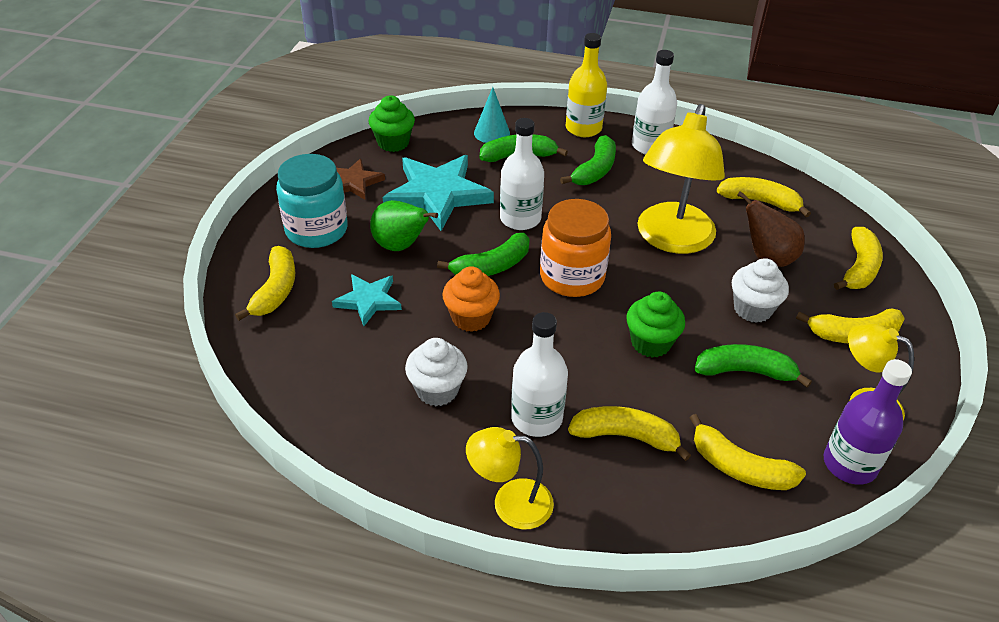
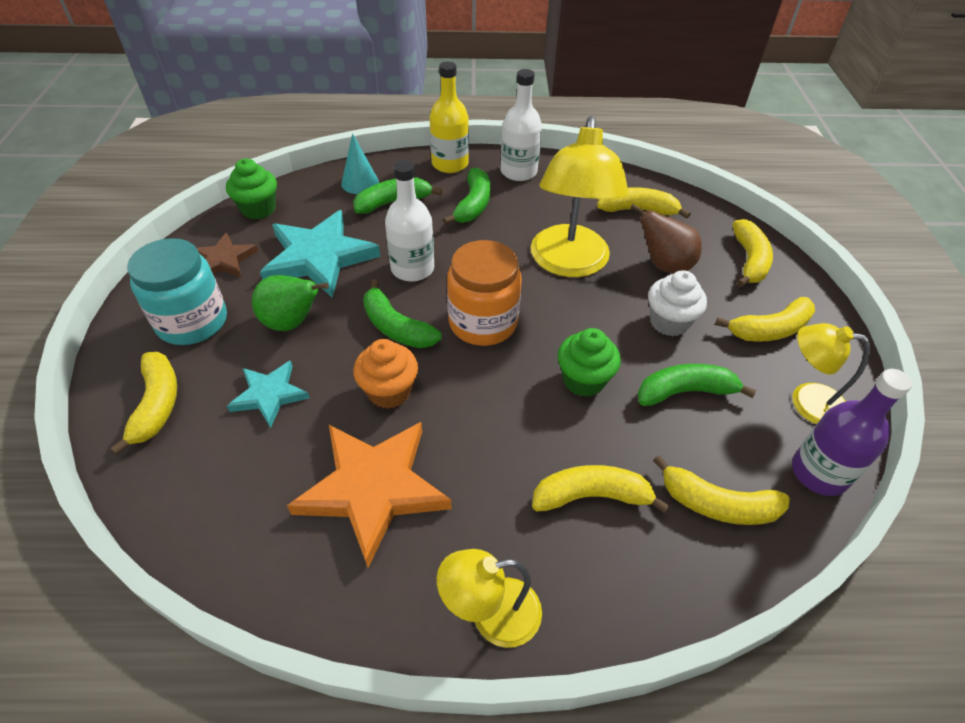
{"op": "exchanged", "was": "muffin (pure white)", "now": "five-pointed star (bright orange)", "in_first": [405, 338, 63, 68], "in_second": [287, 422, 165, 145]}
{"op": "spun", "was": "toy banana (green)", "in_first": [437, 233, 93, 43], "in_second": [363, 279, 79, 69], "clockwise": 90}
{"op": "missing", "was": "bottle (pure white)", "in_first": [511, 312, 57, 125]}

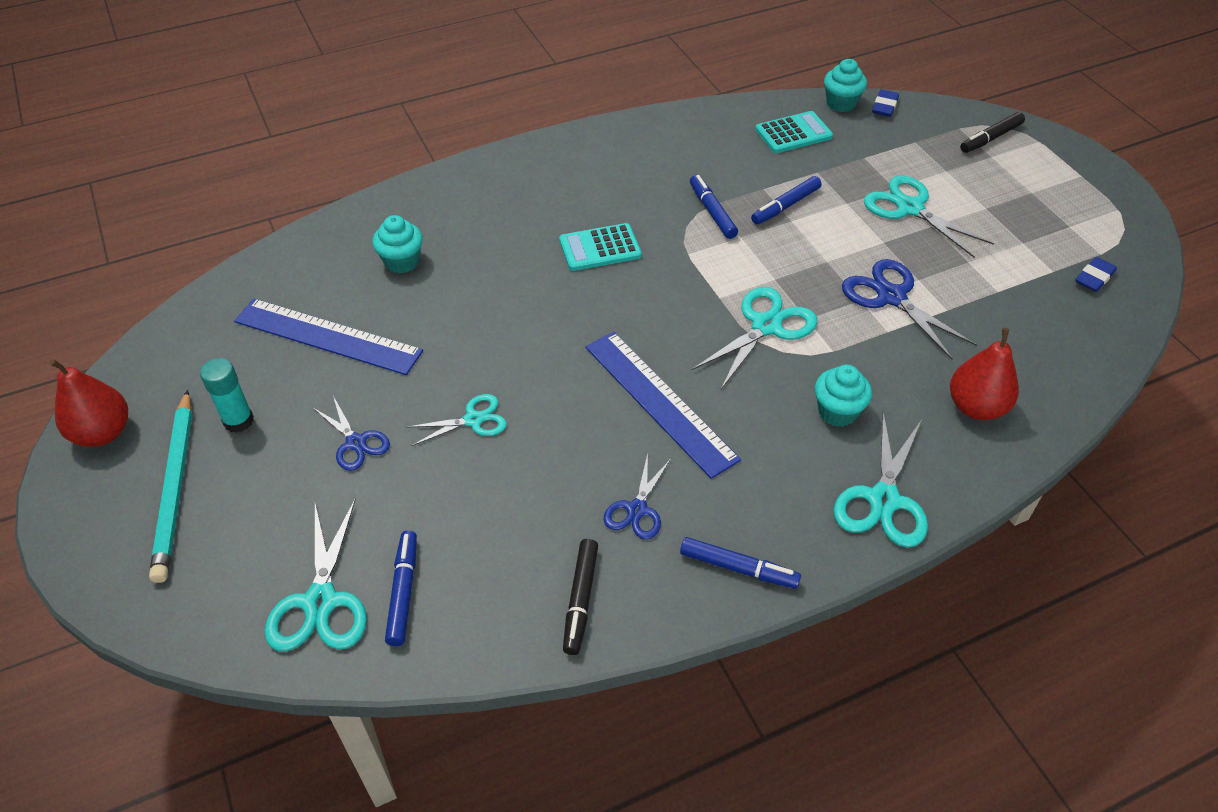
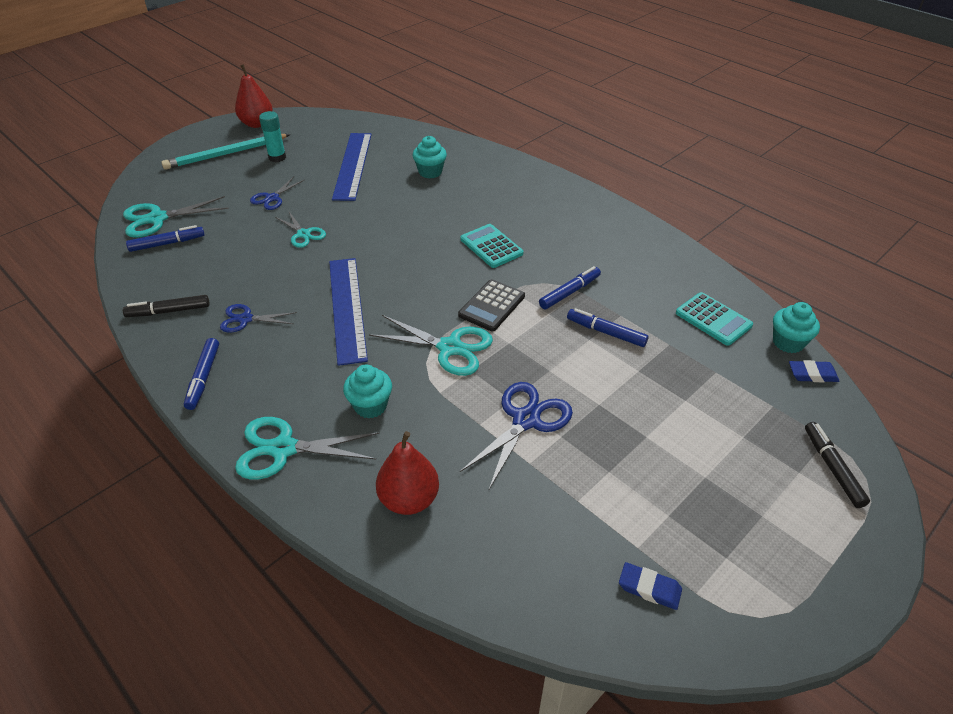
{"op": "spun", "was": "straightedge (cobalt)", "in_first": [585, 332, 156, 147], "in_second": [329, 258, 39, 108], "clockwise": -45}
{"op": "missing", "was": "shears (turquoise)", "in_first": [864, 175, 130, 83]}
{"op": "spun", "was": "felt pen (jet-black)", "in_first": [960, 112, 65, 41], "in_second": [805, 422, 65, 86], "clockwise": 45}
{"op": "appeared", "now": "adding machine (jet-black)", "in_second": [458, 279, 67, 52]}

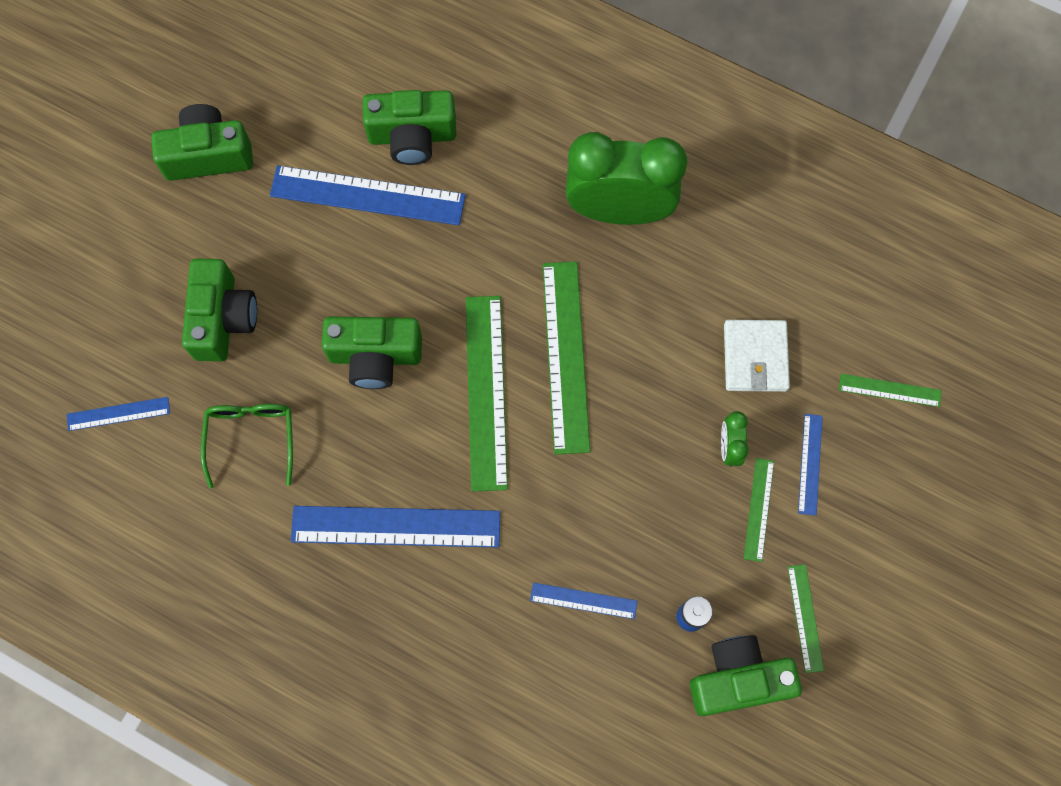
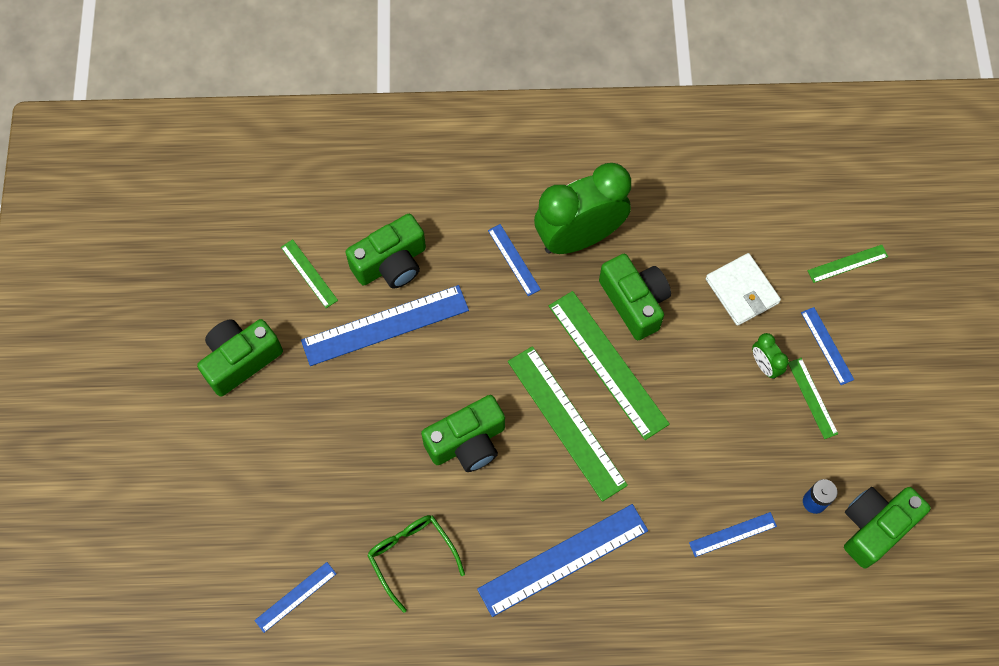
{"op": "relocated", "was": "compact camera (green)", "in_first": [182, 259, 75, 102], "in_second": [599, 254, 72, 86]}
{"op": "relocated", "was": "straightedge (green)", "in_first": [788, 564, 36, 109], "in_second": [281, 239, 57, 69]}
{"op": "appeared", "now": "straightedge (cobalt)", "in_second": [488, 224, 53, 72]}

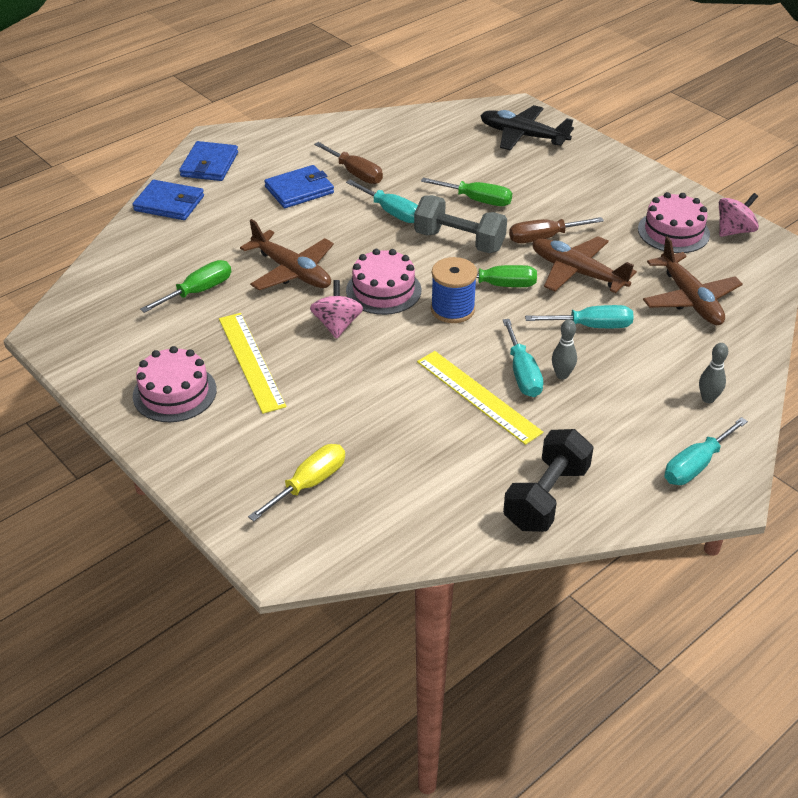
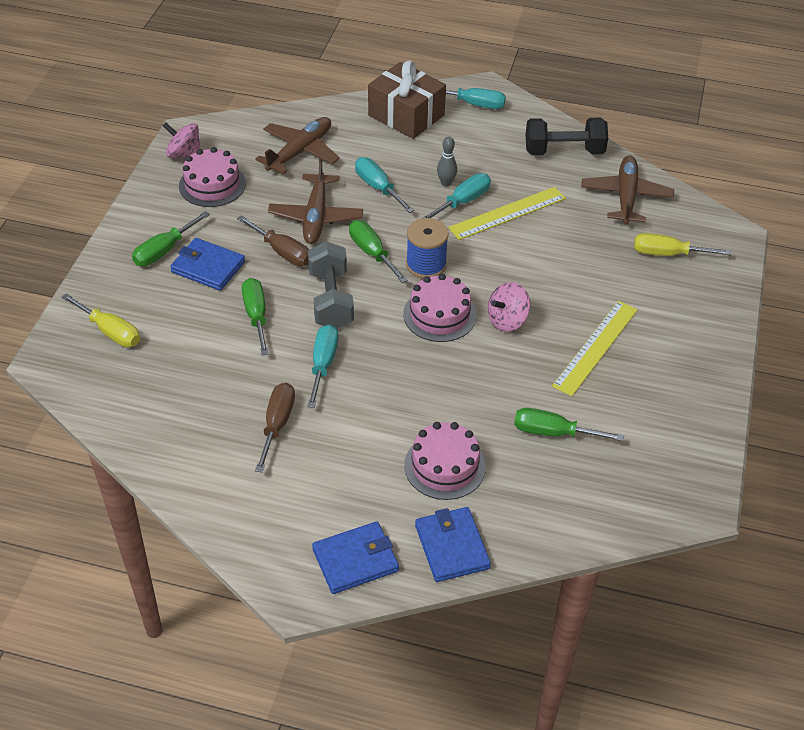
{"op": "relocated", "was": "cake (pink)", "in_first": [133, 346, 84, 76], "in_second": [404, 422, 82, 78]}
{"op": "relocated", "was": "aeroplane (russet)", "in_first": [240, 219, 94, 71], "in_second": [581, 155, 93, 70]}
{"op": "relocated", "was": "billfold (cobalt)", "in_first": [264, 165, 70, 43], "in_second": [170, 238, 75, 53]}
{"op": "spun", "was": "straightedge (golden)", "in_first": [417, 351, 126, 94], "in_second": [448, 187, 118, 53], "clockwise": 45}
{"op": "exchanged", "was": "aeroplane (jet-black)", "now": "screwdriver (golden)", "in_first": [480, 105, 94, 46], "in_second": [61, 293, 79, 54]}
{"op": "exchanged", "was": "tenpin (gray)", "now": "wrapped gift (russet)", "in_first": [699, 343, 29, 60], "in_second": [368, 61, 78, 78]}
{"op": "appeared", "now": "screwdriver (green)", "in_second": [132, 211, 78, 55]}

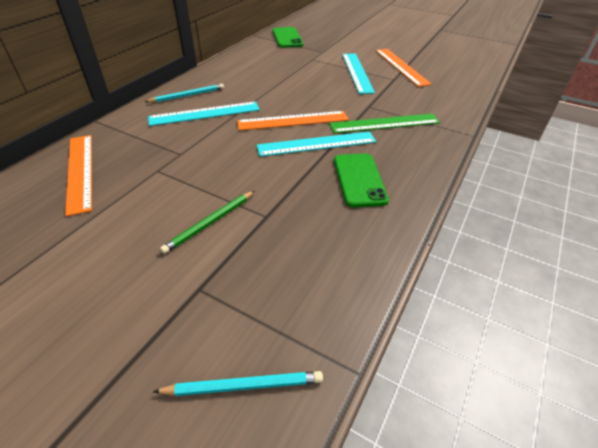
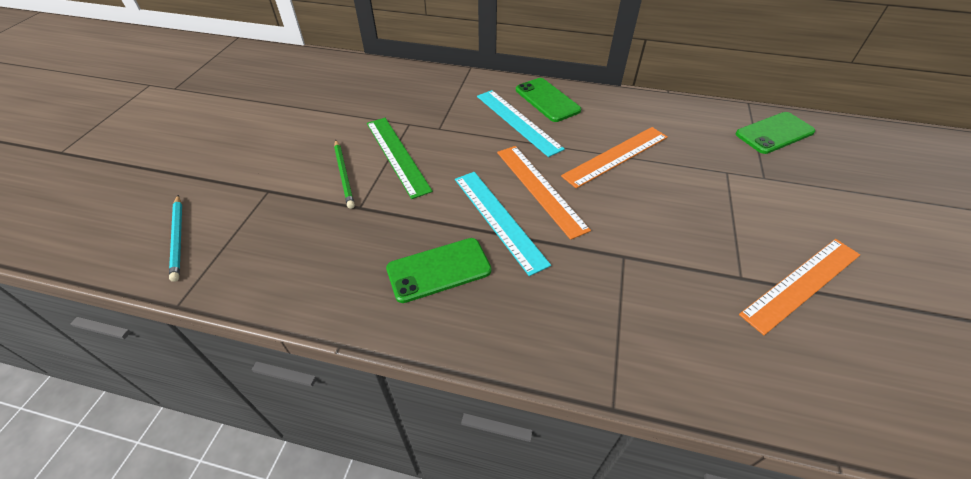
{"op": "relocated", "was": "straightedge (bright orange)", "in_first": [65, 135, 27, 82], "in_second": [561, 127, 107, 61]}
{"op": "exchanged", "was": "lead pencil (turquoise)", "now": "mobile phone (green)", "in_first": [145, 84, 79, 19], "in_second": [516, 78, 65, 44]}
{"op": "spun", "was": "lead pencil (green)", "in_first": [160, 191, 95, 63], "in_second": [334, 140, 21, 69], "clockwise": -135}
{"op": "relocated", "was": "straightedge (green)", "in_first": [329, 113, 111, 20], "in_second": [367, 118, 66, 81]}
{"op": "missing", "was": "straightedge (turquoise)", "in_first": [342, 54, 33, 40]}

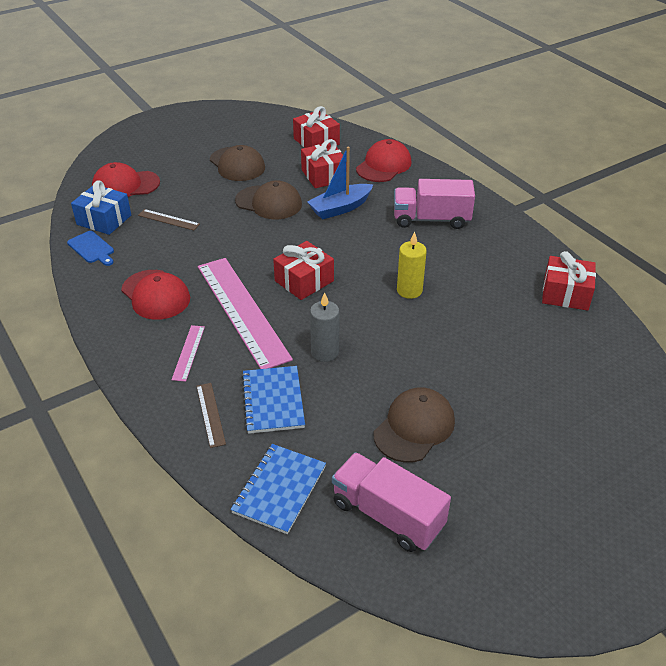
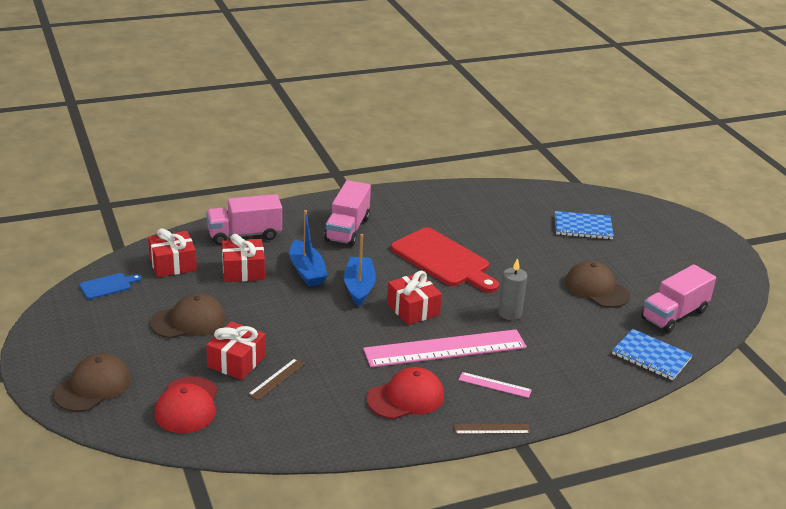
{"op": "relocated", "was": "bread board (cobalt)", "in_first": [67, 231, 47, 35], "in_second": [80, 273, 62, 26]}
{"op": "missing", "was": "wrapped gift (cobalt)", "in_first": [71, 180, 60, 55]}
{"op": "relocated", "was": "straightedge (russet)", "in_first": [196, 383, 30, 65], "in_second": [453, 424, 78, 10]}
{"op": "relocated", "was": "peaked cap (russet)", "in_first": [235, 180, 67, 39], "in_second": [53, 354, 78, 58]}
{"op": "relocated", "was": "notebook (cobalt)", "in_first": [241, 366, 64, 68], "in_second": [555, 211, 59, 28]}
{"op": "exchanged", "was": "peaked cap (scarlet)", "now": "lorry (pink)", "in_first": [356, 139, 56, 43], "in_second": [206, 194, 76, 51]}
{"op": "exchanged", "was": "candle (golden)", "now": "bread board (scarlet)", "in_first": [397, 232, 30, 67], "in_second": [391, 227, 108, 66]}
{"op": "relocated", "was": "wrapped gift (scarlet)", "in_first": [542, 251, 54, 59], "in_second": [206, 321, 60, 59]}
{"op": "appeared", "now": "toy boat (cobalt)", "in_second": [344, 234, 32, 73]}

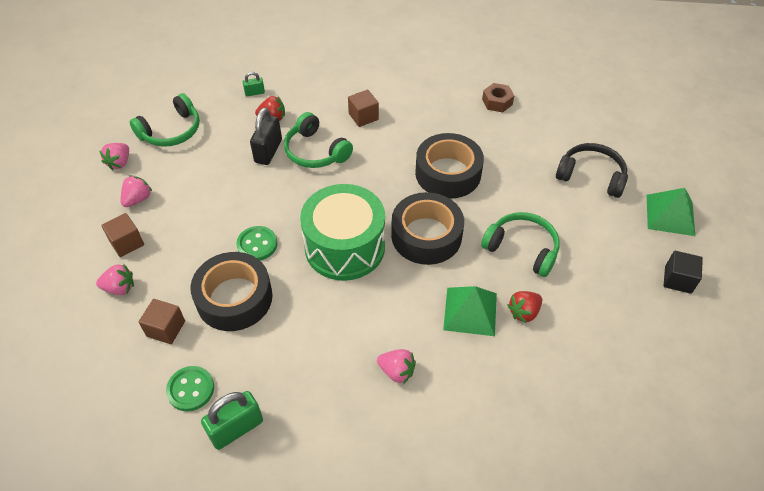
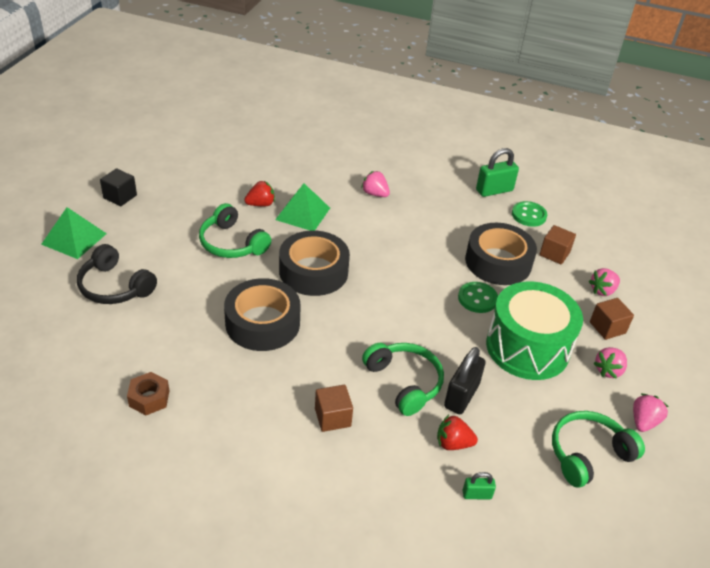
{"op": "spun", "was": "toy strawberry (pink)", "in_first": [96, 264, 38, 31], "in_second": [589, 268, 31, 28], "clockwise": -45}
{"op": "relocated", "was": "drum (green)", "in_first": [300, 184, 85, 97], "in_second": [486, 281, 97, 99]}

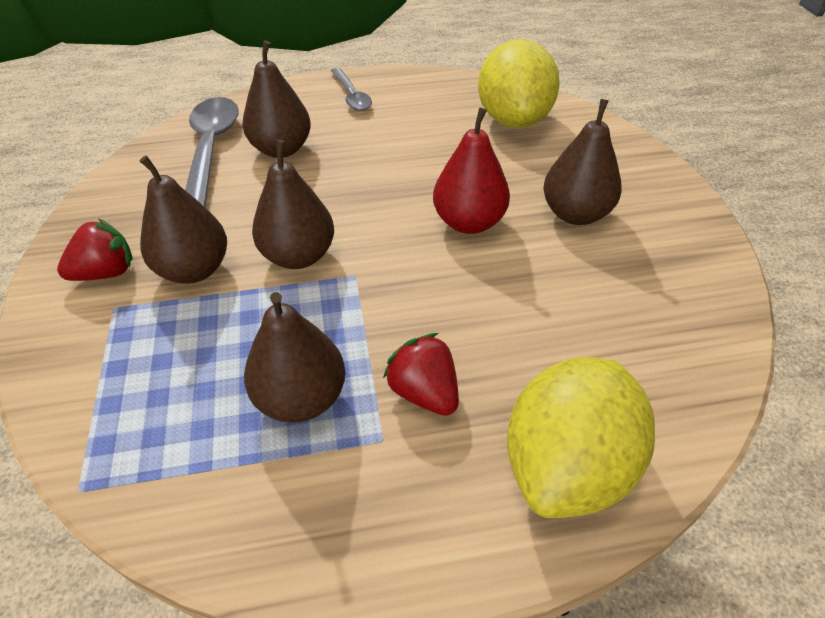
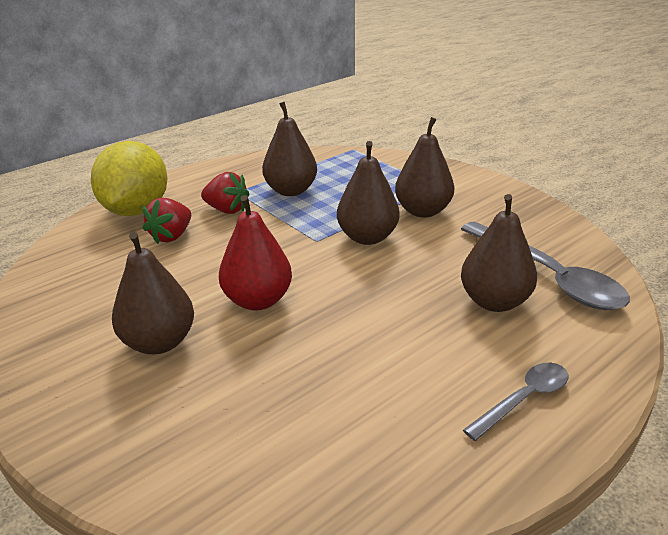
{"op": "relocated", "was": "toy strawberry (scarlet)", "in_first": [57, 218, 76, 63], "in_second": [142, 198, 49, 46]}
{"op": "spun", "was": "teaspoon (gray)", "in_first": [331, 68, 41, 43], "in_second": [463, 363, 105, 78], "clockwise": 105}
{"op": "missing", "was": "citrus fruit (golden)", "in_first": [478, 39, 82, 89]}

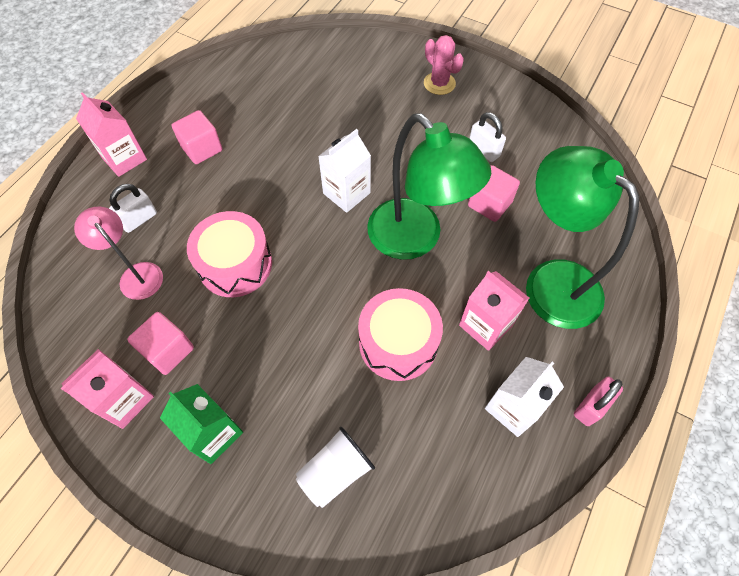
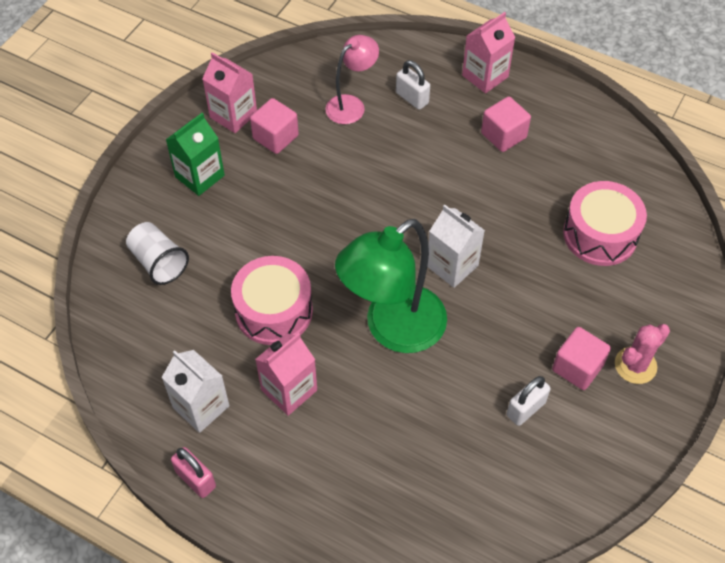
{"op": "relocated", "was": "drum (pink)", "in_first": [187, 211, 85, 86], "in_second": [563, 181, 84, 85]}
{"op": "relocated", "was": "block (pink)", "in_first": [468, 165, 52, 57], "in_second": [552, 327, 59, 63]}
{"op": "missing", "was": "reading lamp (green)", "in_first": [526, 146, 113, 183]}

